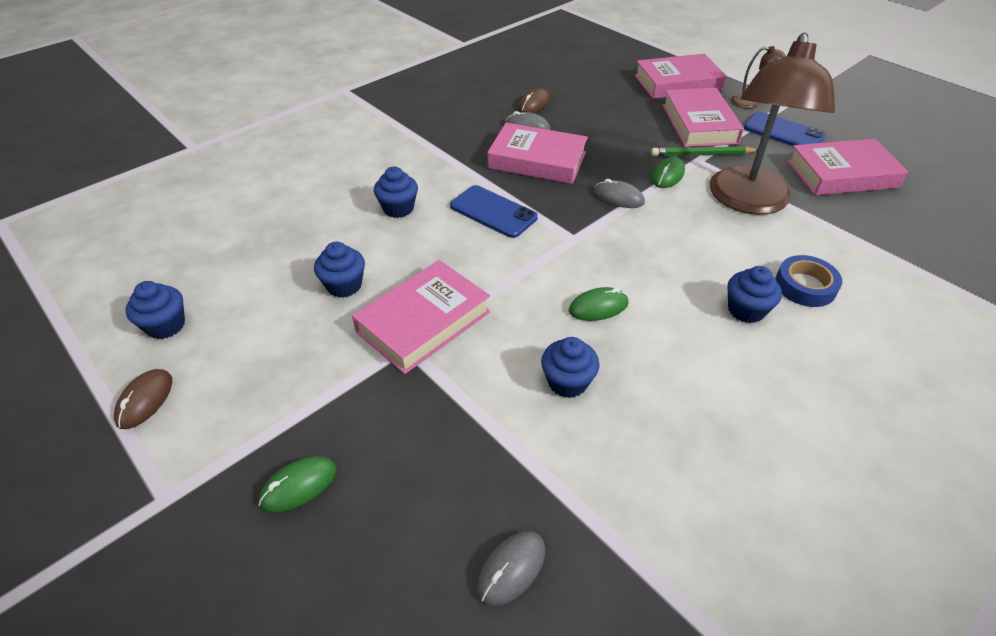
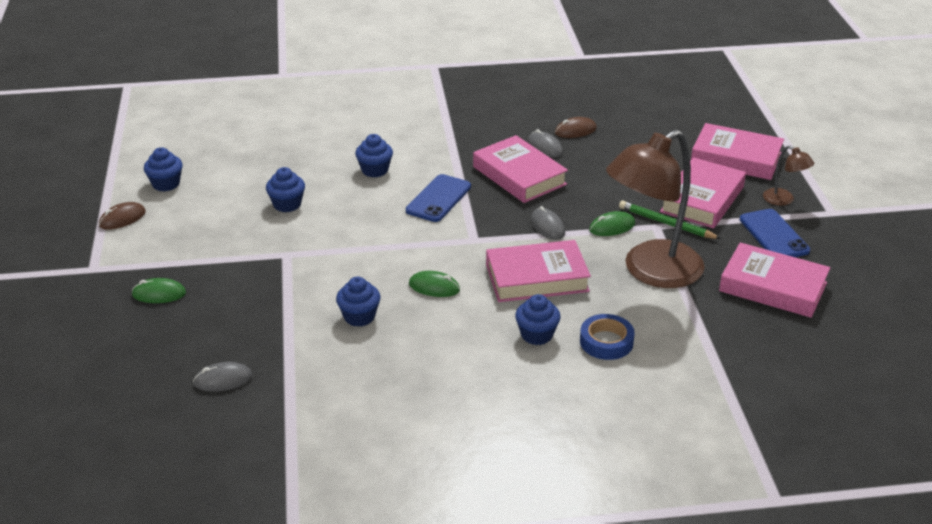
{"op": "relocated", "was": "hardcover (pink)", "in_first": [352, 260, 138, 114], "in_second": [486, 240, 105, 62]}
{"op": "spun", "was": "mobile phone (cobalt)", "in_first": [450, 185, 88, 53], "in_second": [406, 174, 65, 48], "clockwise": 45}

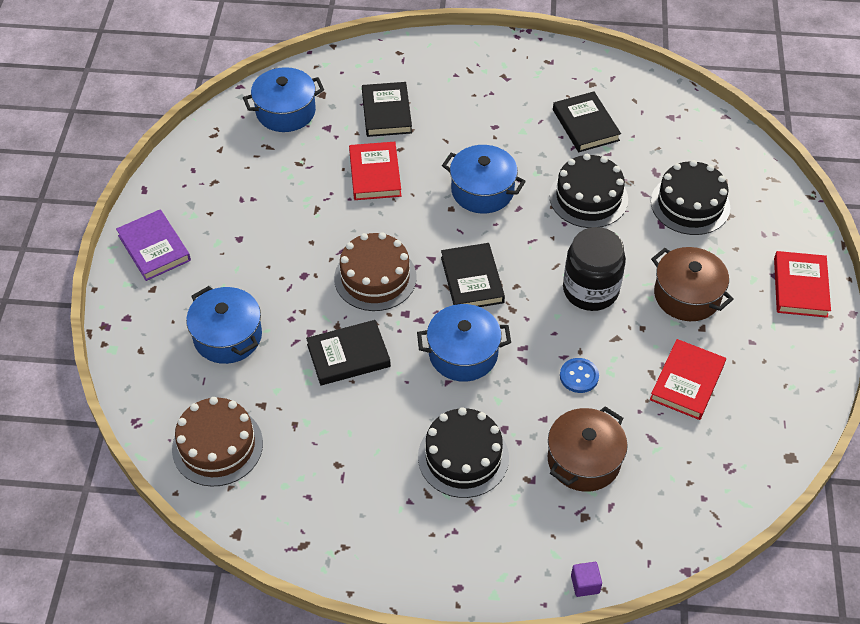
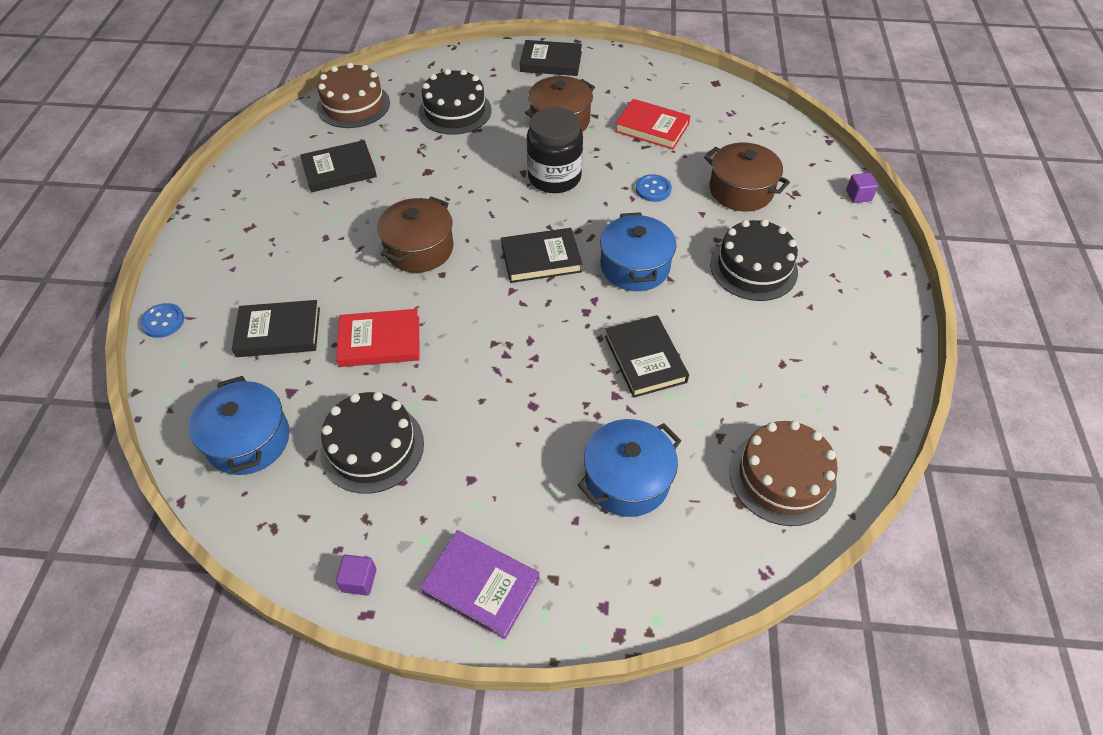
{"op": "spun", "was": "hardcover (royal purple)", "in_first": [116, 210, 75, 71], "in_second": [420, 530, 120, 109], "clockwise": 60}
{"op": "relocated", "was": "cake (russet)", "in_first": [334, 232, 83, 79], "in_second": [317, 63, 73, 65]}
{"op": "colour", "was": "stockpot (cobalt)", "now": "stockpot (russet)", "in_first": [442, 145, 84, 69], "in_second": [377, 196, 77, 77]}
{"op": "relocated", "was": "cake (jet-black)", "in_first": [549, 154, 79, 74], "in_second": [320, 391, 104, 103]}
{"op": "colour", "was": "hardcover (scarlet)", "now": "hardcover (jet-black)", "in_first": [774, 251, 57, 67], "in_second": [520, 40, 62, 36]}
{"op": "appeared", "now": "shirt button (cobalt)", "in_second": [140, 303, 44, 35]}
{"op": "appeared", "now": "block (royal purple)", "in_second": [336, 555, 41, 41]}

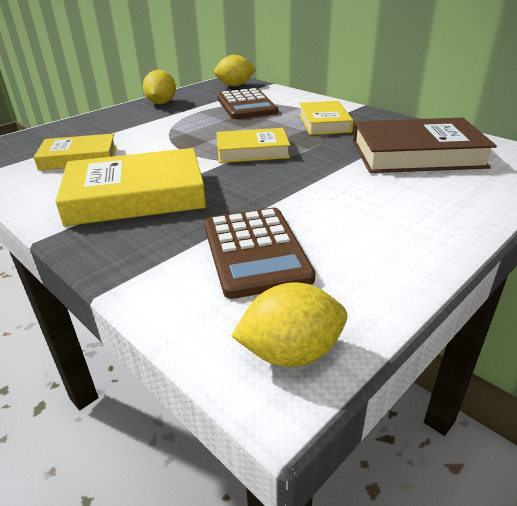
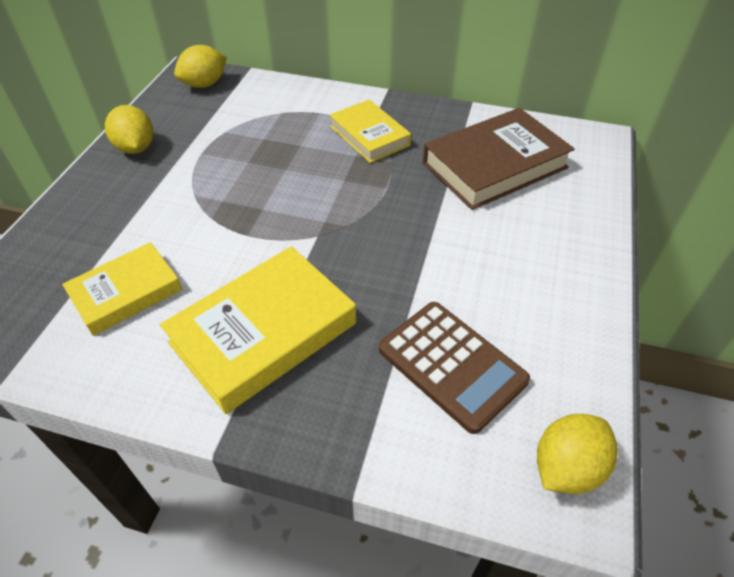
{"op": "missing", "was": "hardcover (golden)", "in_first": [216, 128, 74, 35]}
{"op": "missing", "was": "adding machine (russet)", "in_first": [217, 88, 61, 31]}

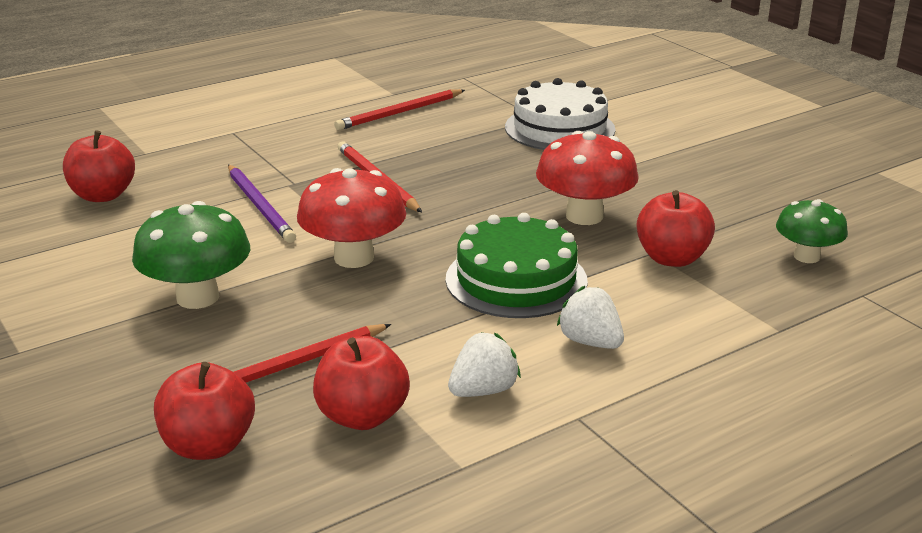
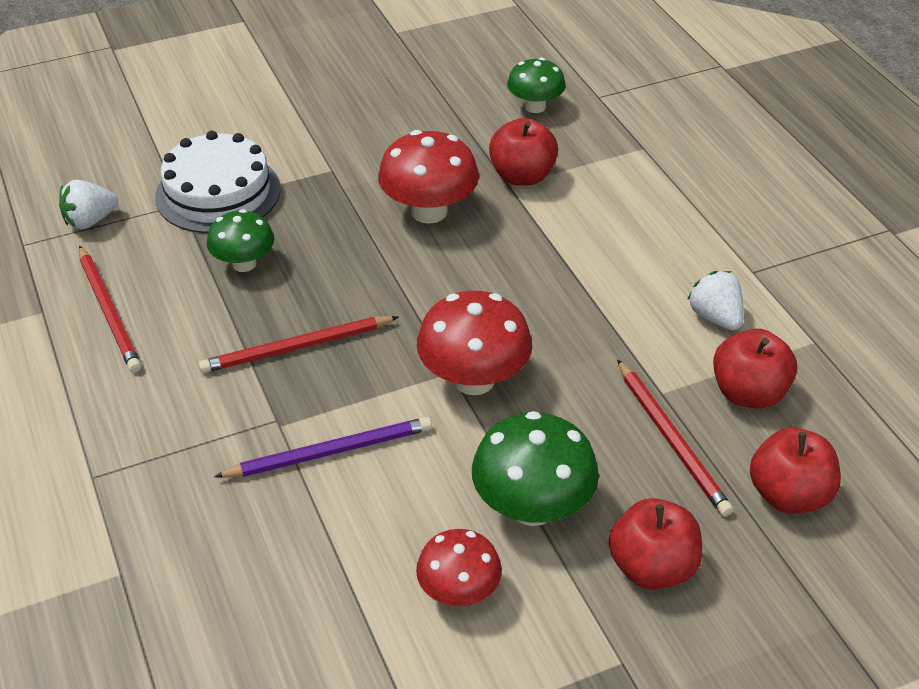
{"op": "relocated", "was": "apple fruit (scarlet)", "in_first": [63, 130, 72, 72], "in_second": [609, 498, 93, 92]}
{"op": "missing", "was": "cake (green)", "in_first": [446, 213, 142, 105]}
{"op": "relocated", "was": "toy strawberry (pure white)", "in_first": [557, 286, 67, 63], "in_second": [59, 180, 59, 49]}
{"op": "appeared", "now": "fungus (green)", "in_second": [207, 209, 67, 63]}
{"op": "appeared", "now": "fungus (scarlet)", "in_second": [416, 529, 86, 77]}

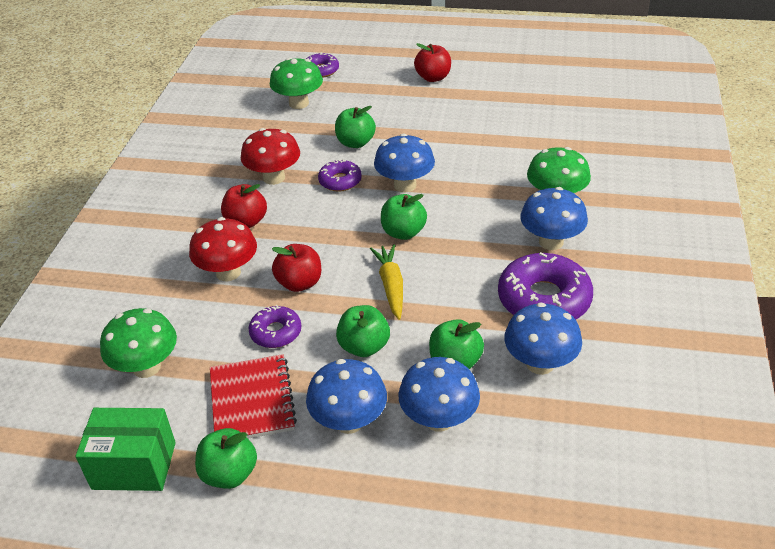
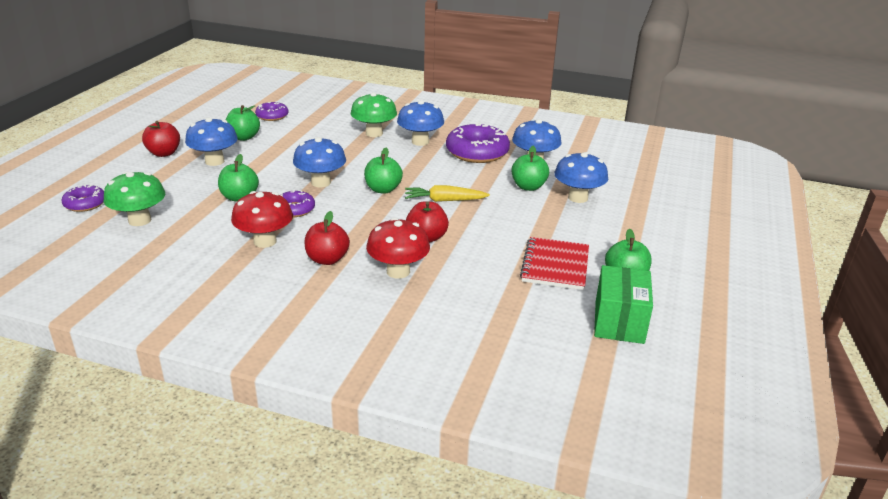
{"op": "missing", "was": "fungus (green)", "in_first": [100, 308, 77, 70]}
{"op": "spun", "was": "notebook (scarlet)", "in_first": [210, 354, 87, 85], "in_second": [520, 237, 69, 53], "clockwise": -75}
{"op": "relocated", "was": "donut (royal purple)", "in_first": [248, 305, 53, 43], "in_second": [255, 101, 34, 20]}
{"op": "relocated", "was": "fungus (cobalt)", "in_first": [306, 359, 81, 75], "in_second": [185, 118, 53, 48]}
{"op": "relocated", "was": "apple fruit (green)", "in_first": [336, 305, 54, 52], "in_second": [226, 105, 34, 36]}

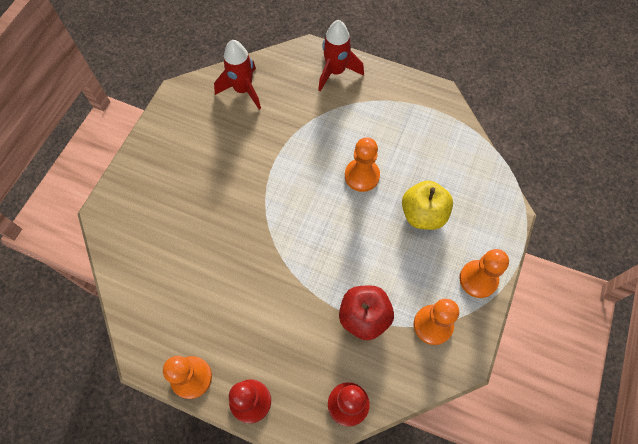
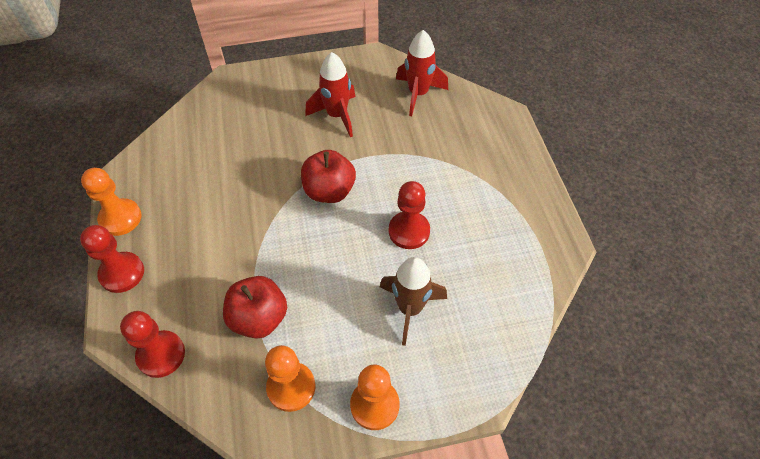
{"op": "relocated", "was": "rocket (scarlet)", "in_first": [318, 20, 46, 71], "in_second": [305, 52, 50, 85]}
{"op": "colour", "was": "chess pawn (bright orange)", "now": "chess pawn (scarlet)", "in_first": [345, 137, 35, 55], "in_second": [389, 181, 41, 68]}
{"op": "exchanged", "was": "apple fruit (golden)", "now": "rocket (russet)", "in_first": [402, 181, 51, 49], "in_second": [380, 257, 67, 89]}
{"op": "appeared", "now": "apple fruit (scarlet)", "in_second": [301, 150, 55, 53]}

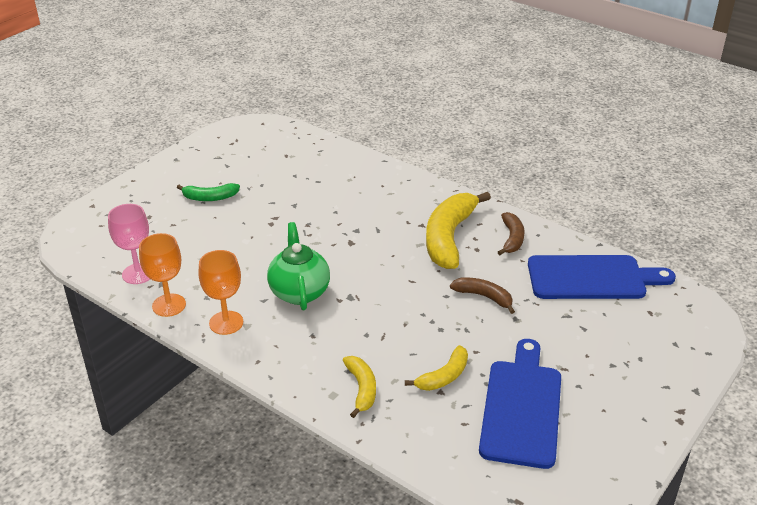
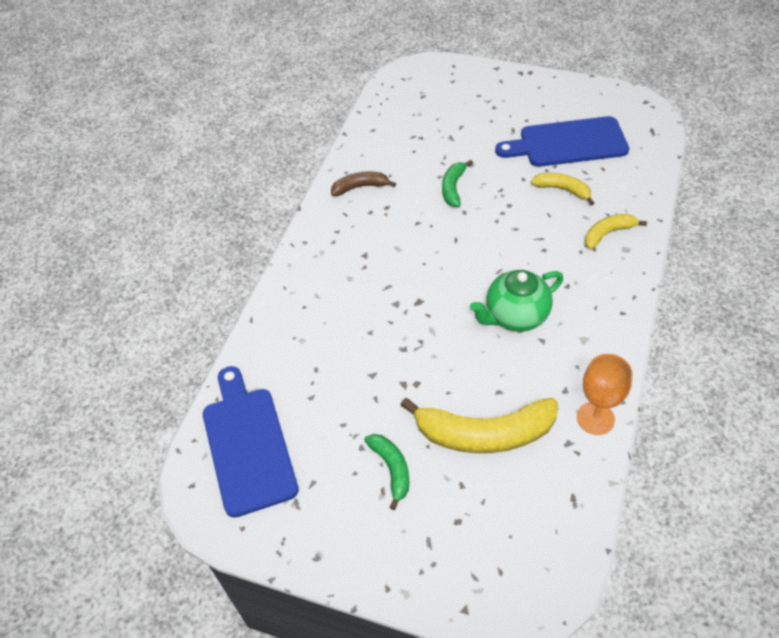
{"op": "missing", "was": "goblet (pink)", "in_first": [108, 204, 42, 80]}
{"op": "missing", "was": "goblet (bright orange)", "in_first": [199, 250, 44, 85]}
{"op": "relocated", "was": "toy banana (golden)", "in_first": [426, 192, 65, 77], "in_second": [400, 398, 158, 55]}
{"op": "colour", "was": "toy banana (russet)", "now": "toy banana (green)", "in_first": [450, 277, 65, 37], "in_second": [442, 160, 31, 47]}
{"op": "relocated", "was": "bread board (cobalt)", "in_first": [528, 255, 148, 44], "in_second": [203, 366, 96, 152]}

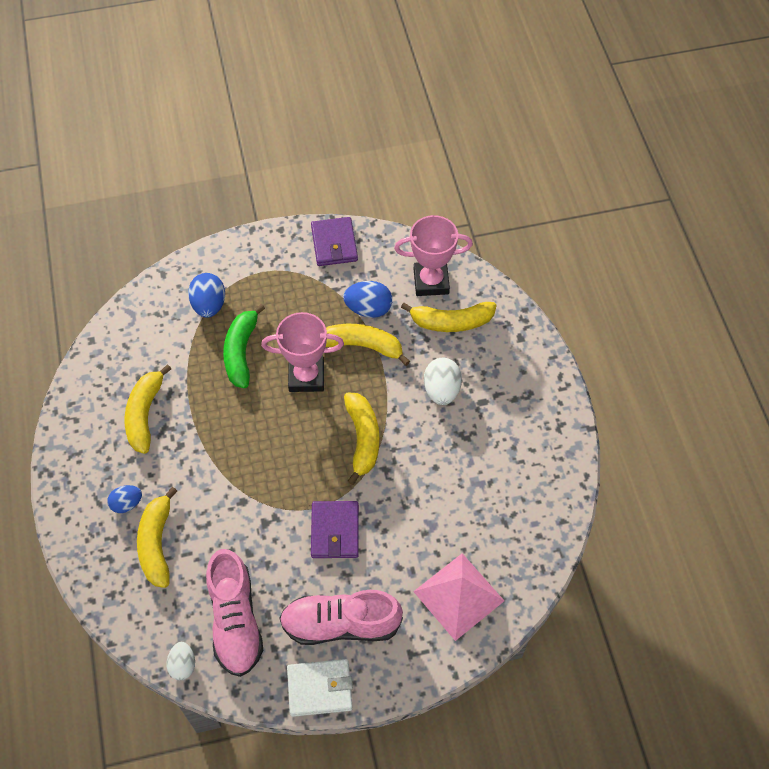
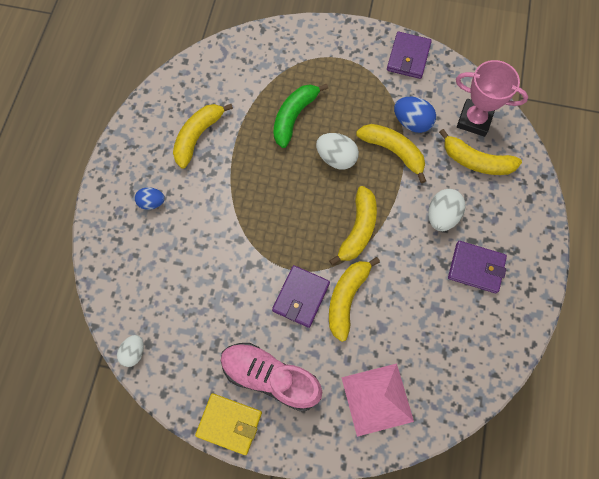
{"op": "relocated", "was": "toy banana (golden)", "in_first": [137, 487, 40, 101], "in_second": [329, 257, 51, 85]}
{"op": "missing", "was": "egg (cobalt)", "in_first": [188, 273, 37, 45]}
{"op": "missing", "was": "lace-up shoe (pink)", "in_first": [206, 549, 57, 128]}
{"op": "exchanged", "was": "award cup (pink)", "now": "egg (pure white)", "in_first": [261, 312, 83, 80], "in_second": [316, 133, 43, 36]}
{"op": "colour", "was": "billfold (pure white)", "now": "billfold (golden)", "in_first": [287, 659, 66, 58], "in_second": [195, 393, 67, 62]}
{"op": "appeared", "now": "billfold (royal purple)", "in_second": [448, 241, 59, 52]}

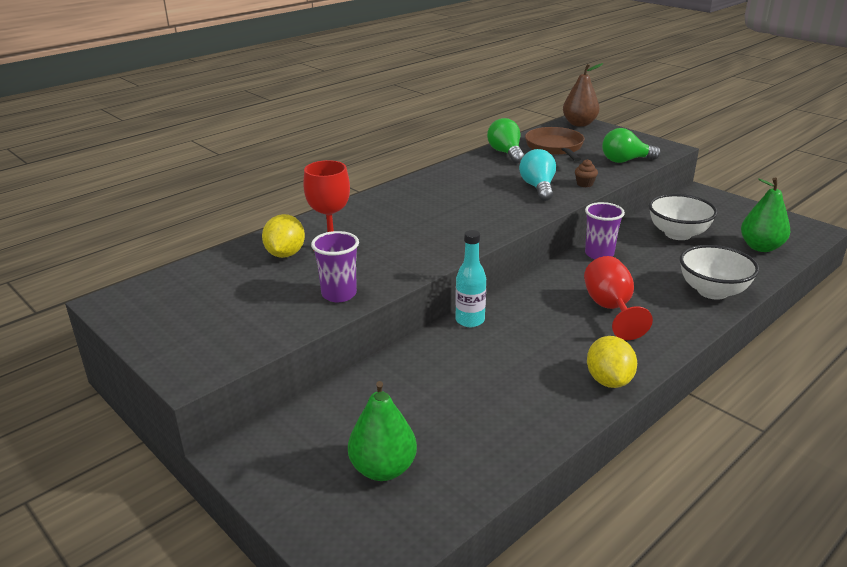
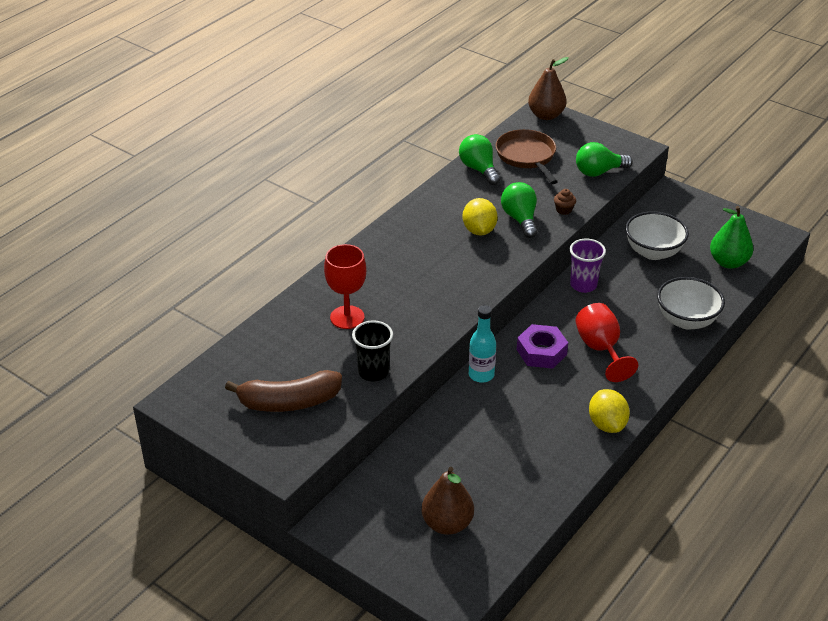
{"op": "relocated", "was": "citrus fruit (golden)", "in_first": [262, 214, 43, 44], "in_second": [463, 198, 35, 37]}
{"op": "colour", "was": "cup (royal purple)", "now": "cup (jet-black)", "in_first": [311, 231, 48, 71], "in_second": [352, 320, 41, 61]}
{"op": "colour", "was": "pear (green)", "now": "pear (russet)", "in_first": [348, 381, 69, 100], "in_second": [422, 467, 52, 68]}
{"op": "colour", "was": "light bulb (turquoise)", "now": "light bulb (green)", "in_first": [519, 149, 37, 52], "in_second": [501, 182, 36, 56]}
{"op": "appeared", "now": "toy banana (russet)", "in_second": [225, 370, 117, 42]}
{"op": "appeared", "now": "hexagon nut (royal purple)", "in_second": [517, 324, 51, 45]}

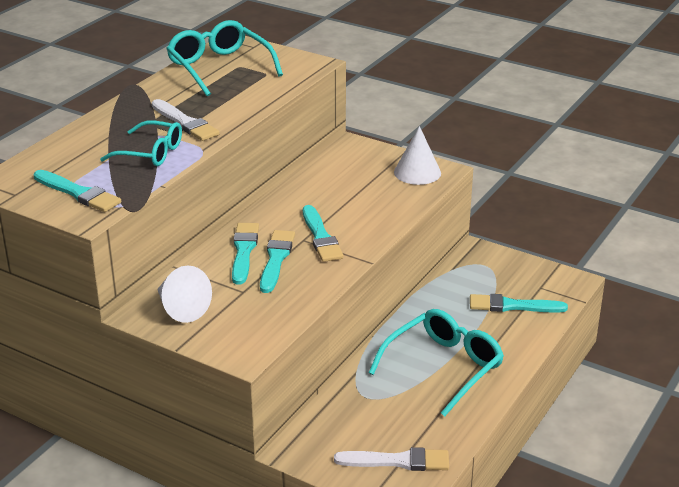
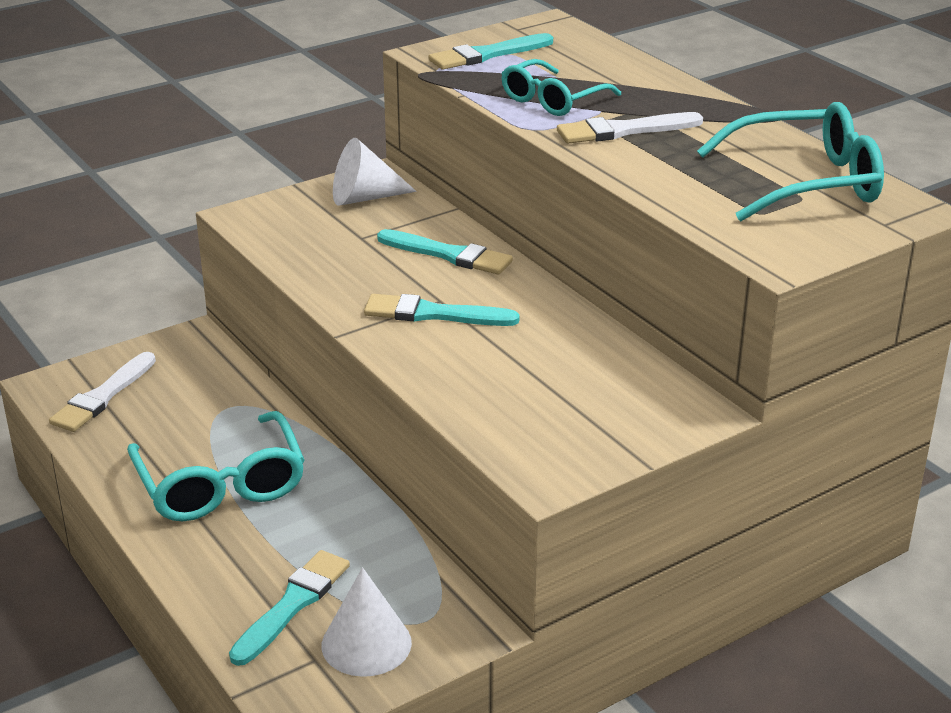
{"op": "missing", "was": "paintbrush (turquoise)", "in_first": [260, 230, 35, 63]}
{"op": "relocated", "was": "solid cone (pure white)", "in_first": [394, 126, 47, 59], "in_second": [322, 567, 90, 110]}

